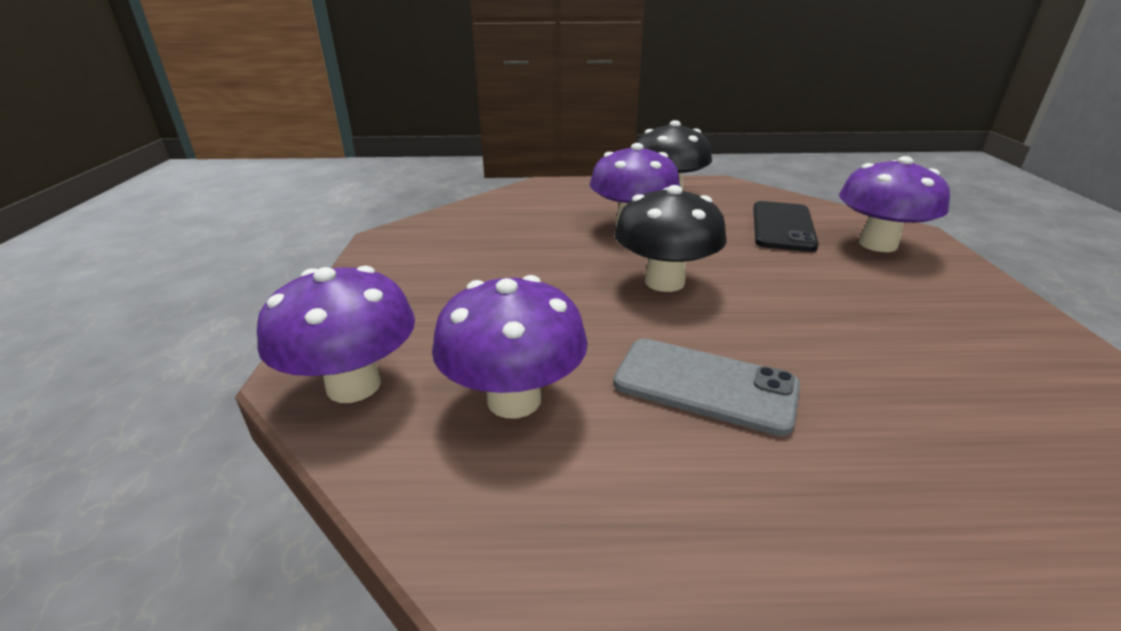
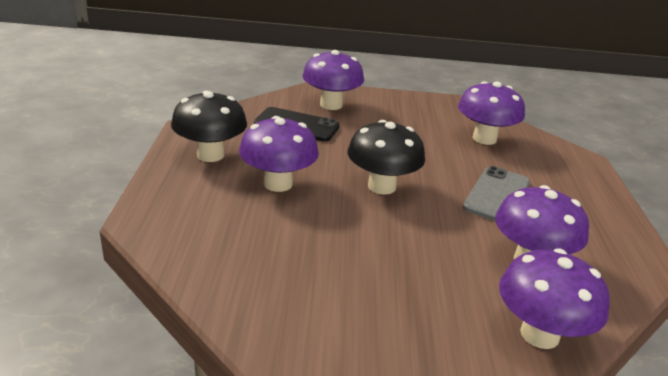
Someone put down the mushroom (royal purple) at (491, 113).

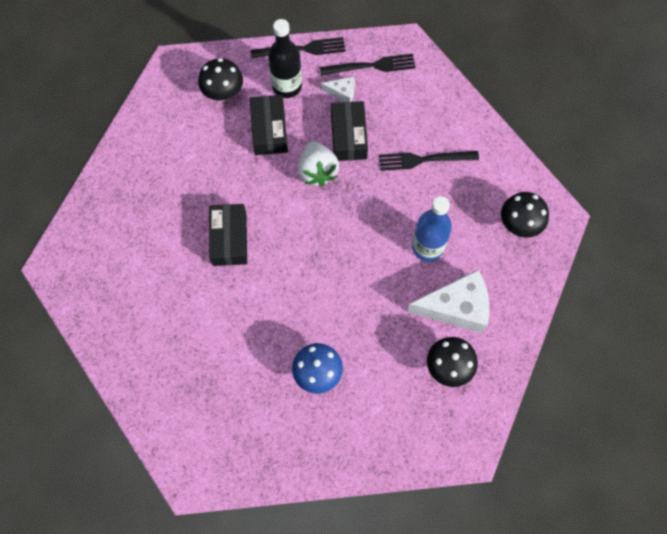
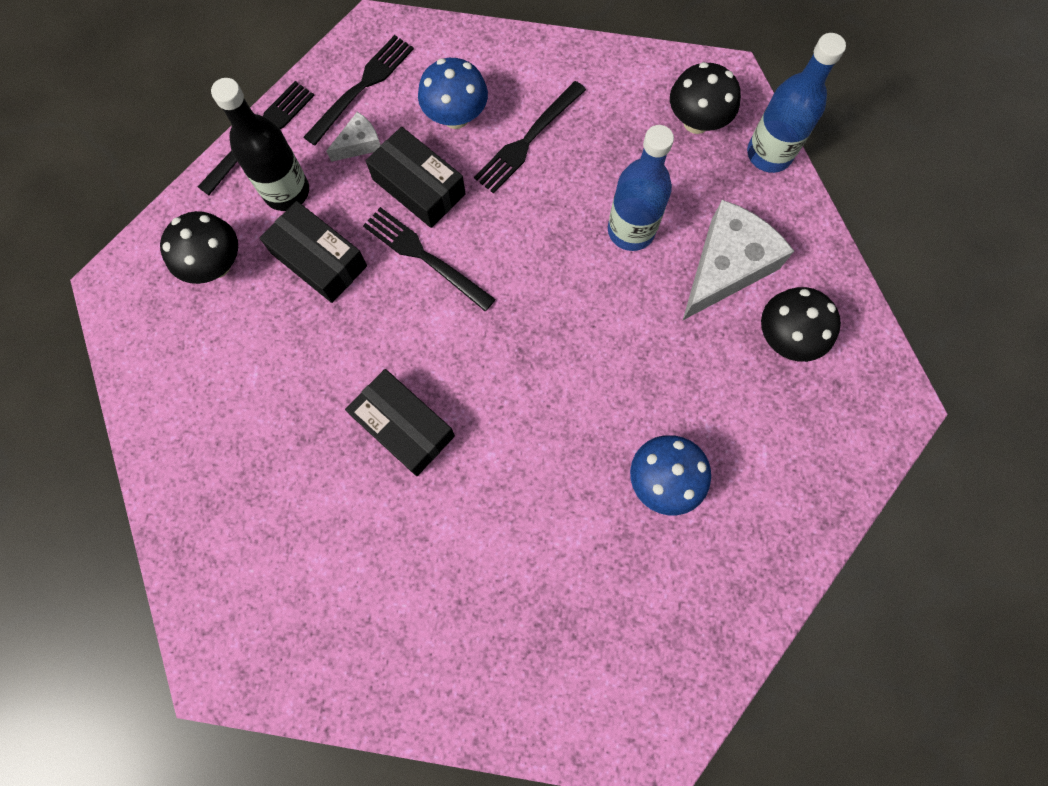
Someone put down the mushroom (blue) at (453, 93).
Someone put down the flask (blue) at (796, 103).
Someone swapped the strawberry (snow-white) at (318, 164) for the dinner fork (ebony) at (429, 259).

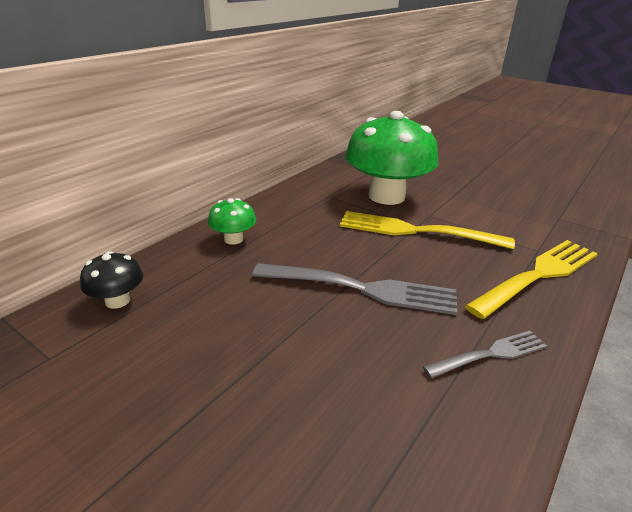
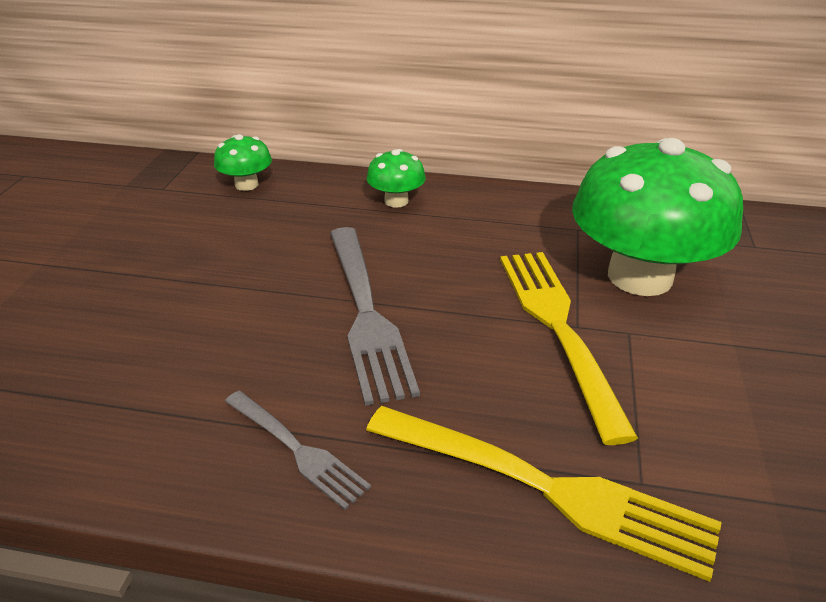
Someone repainted the mushroom (ebony) at (111, 280), which became the mushroom (leaf-green) at (243, 162).

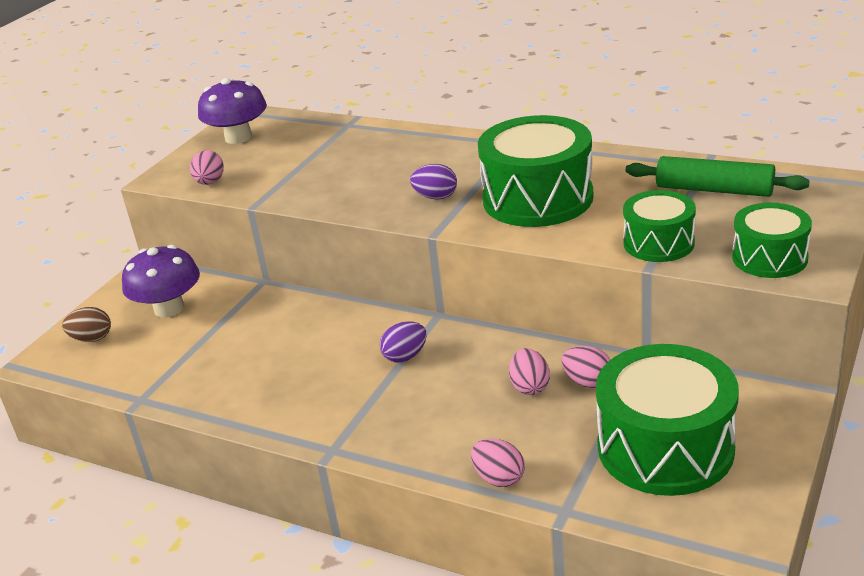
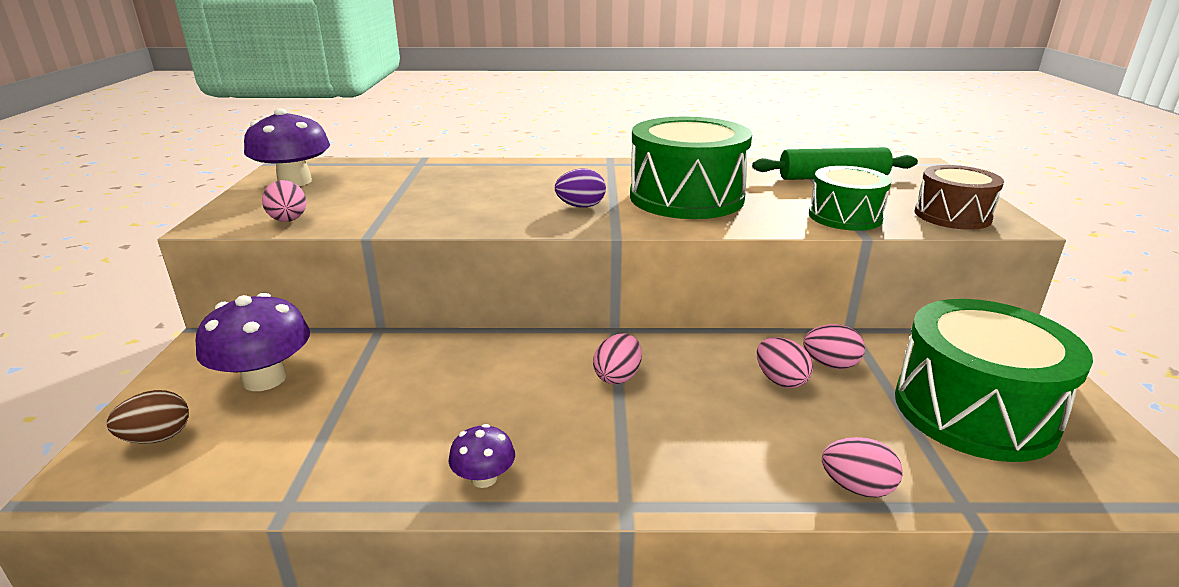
Someone put down the mushroom (royal purple) at (482, 456).
Someone repainted the egg shape (royal purple) at (403, 342), which became the egg shape (pink) at (617, 358).
Someone repainted the drum (leaf-green) at (772, 240), which became the drum (dark brown) at (959, 197).

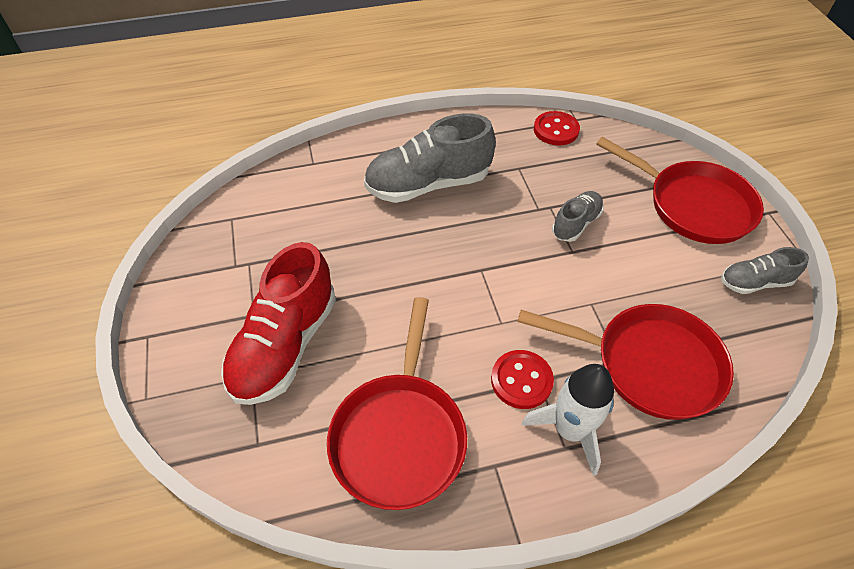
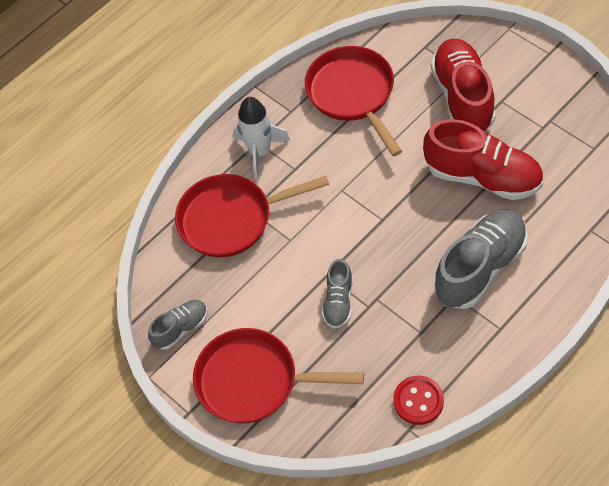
Someone took away the shirt button (red) at (522, 379).
Someone put down the shoe (red) at (483, 159).

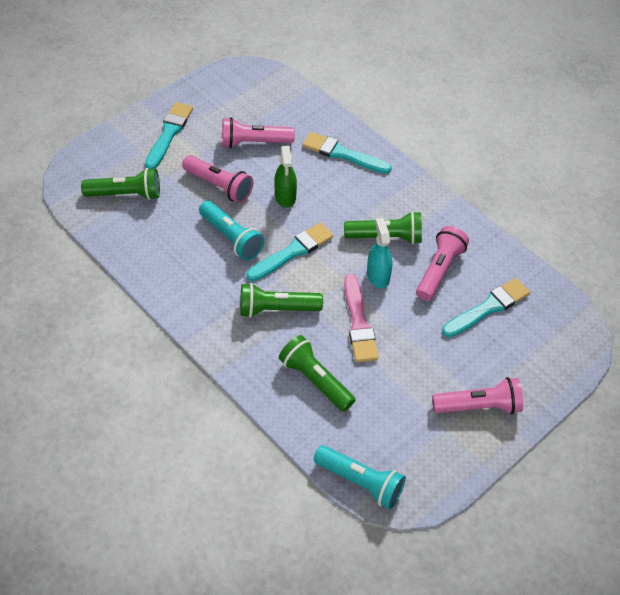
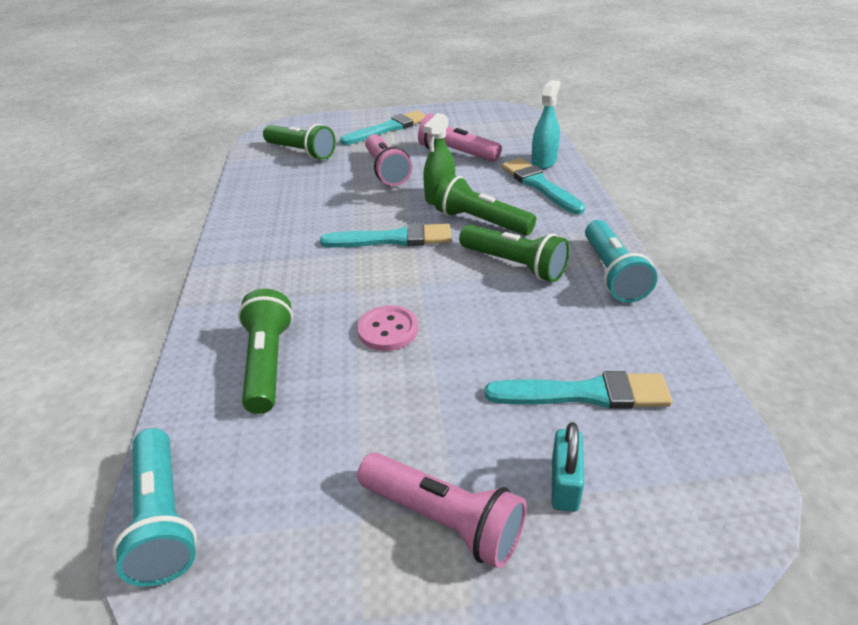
Someone took away the flashlight (pink) at (442, 263).
Someone put down the padlock (teal) at (567, 467).
Someone carried the flashlight (teal) from (232, 230) to (621, 261).
Someone carried the flashlight (leaf-green) from (281, 300) to (485, 205).
Someone carried the spray cleaner (teal) from (379, 253) to (545, 124).
Someone swapped the brush (pink) at (361, 318) for the shirt button (pink) at (387, 328).

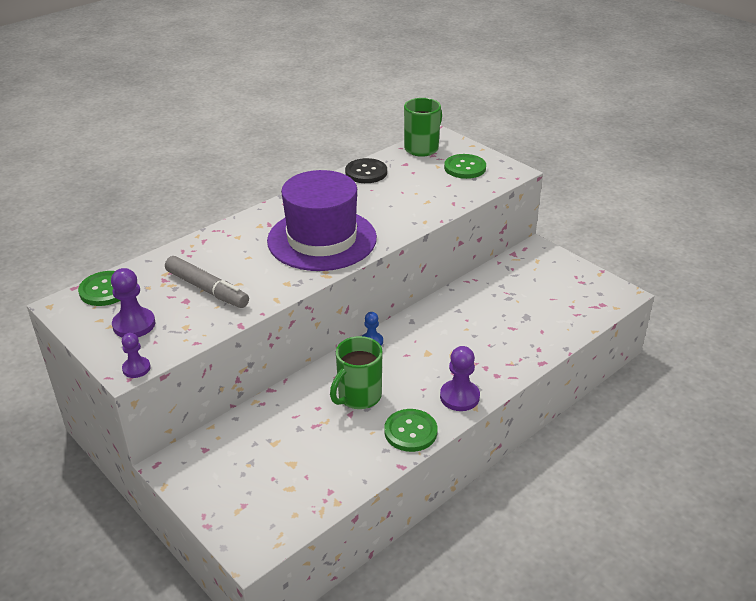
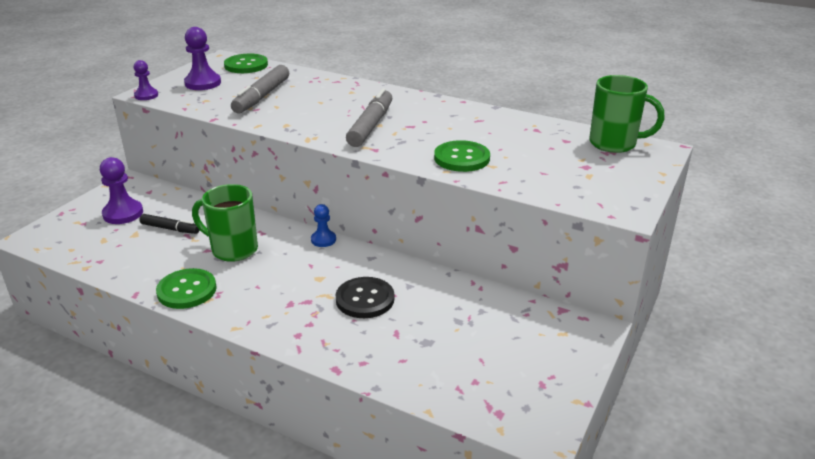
Someone put down the marker pen (ebony) at (169, 224).
Someone carried the shirt button (ebony) from (366, 170) to (365, 297).
Someone carried the chess pawn (royal purple) from (460, 378) to (121, 190).
Someone carried the shirt button (leaf-green) from (465, 166) to (462, 156).
Someone swapped the top hat (royal purple) at (322, 220) for the marker pen (grey) at (369, 117).

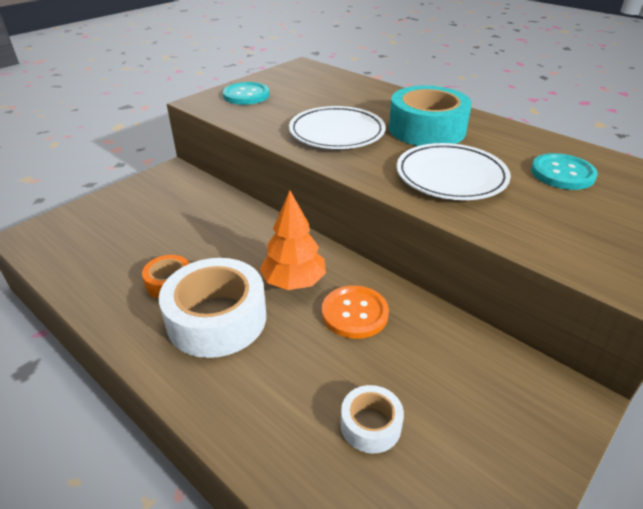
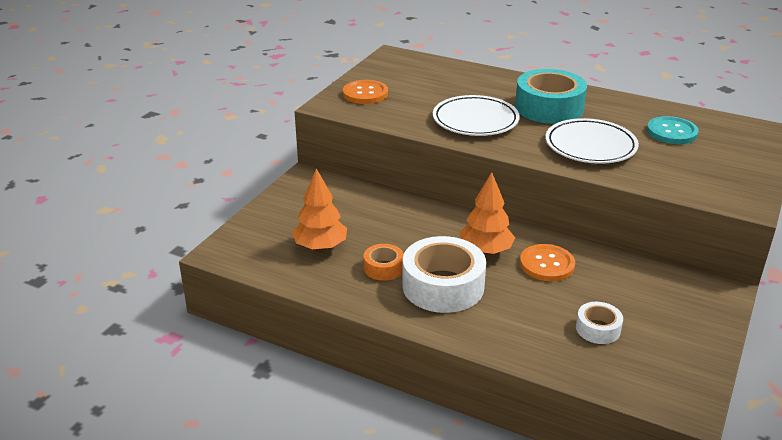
Someone put down the fir tree (bright orange) at (319, 209).
Someone repainted the shirt button (teal) at (246, 93), which became the shirt button (bright orange) at (365, 92).

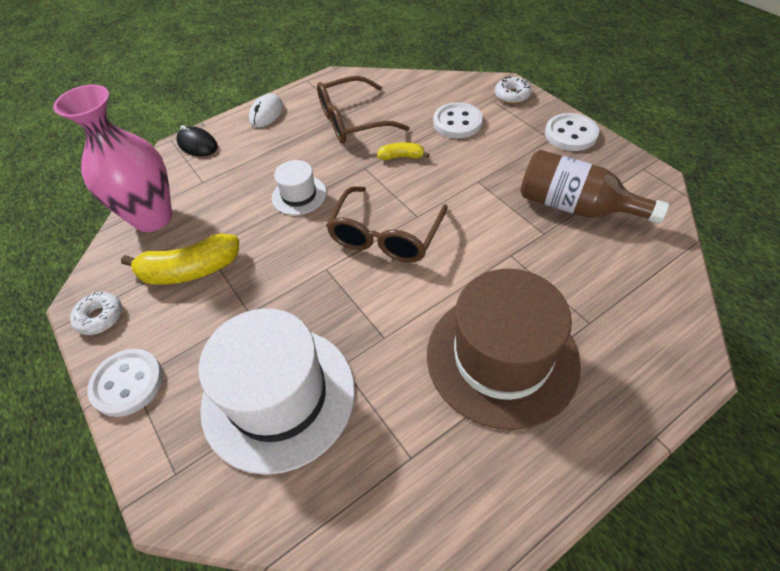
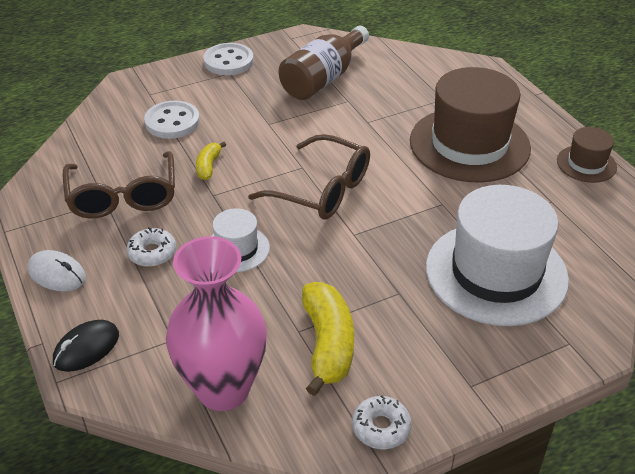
Someone took away the shirt button (snow-white) at (125, 383).
Someone put down the top hat (dark brown) at (587, 155).
Someone carried the glazed donut (snow-white) from (513, 90) to (151, 247).

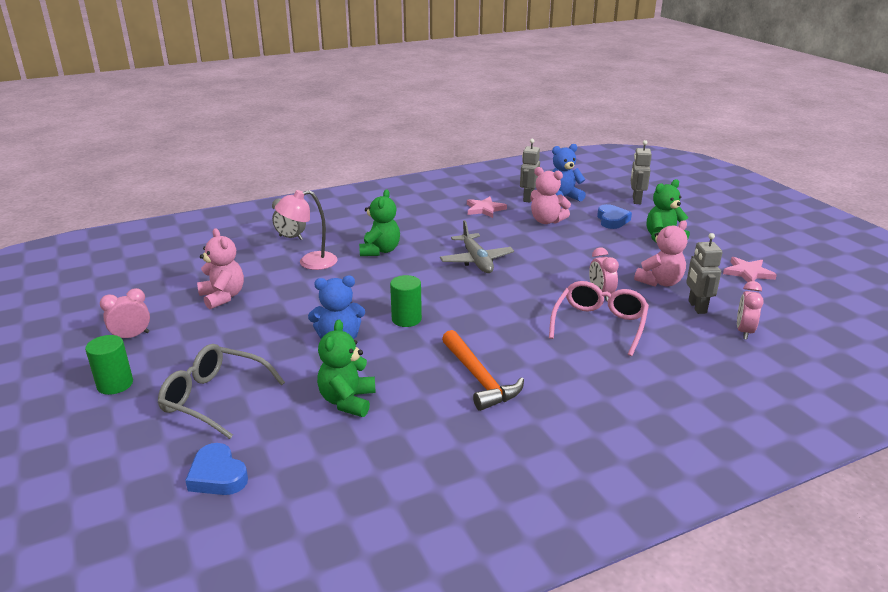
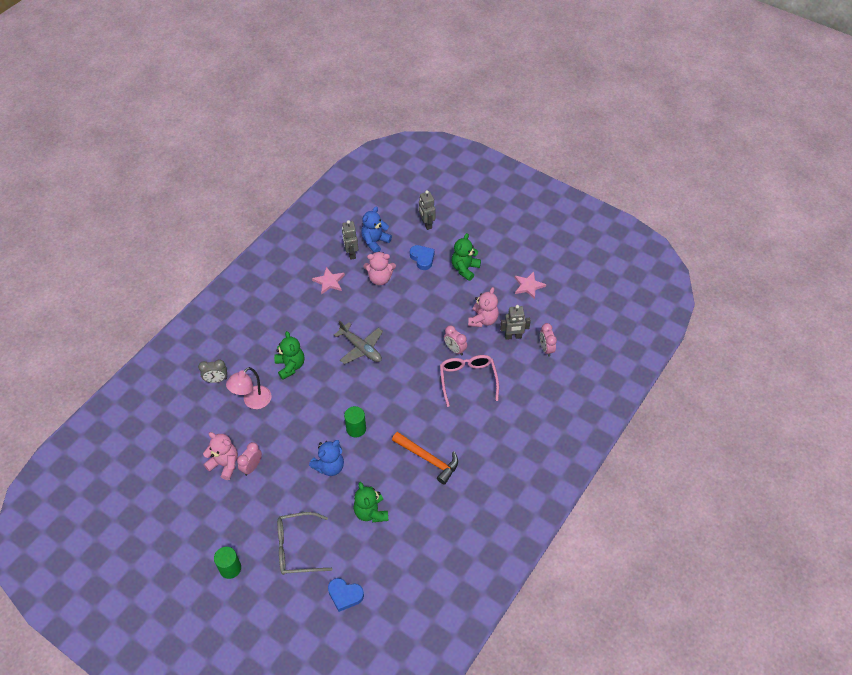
Someone carried the clock (pink) from (125, 313) to (249, 459).
Someone rotated the robot (grey) at (704, 273) by 60 degrees counterclockwise.

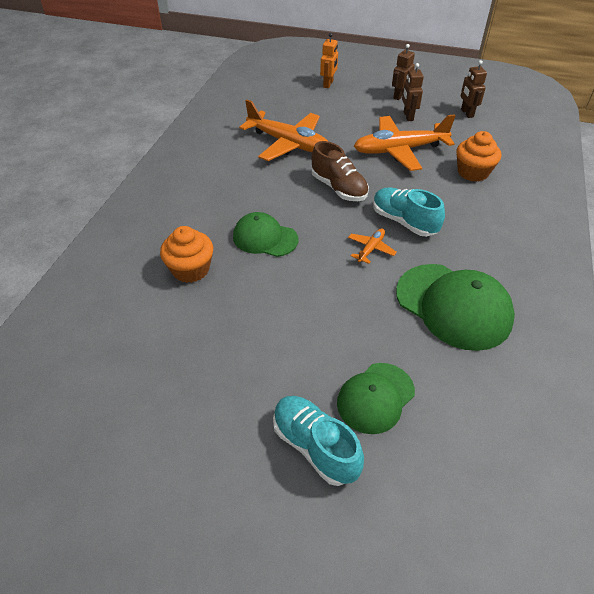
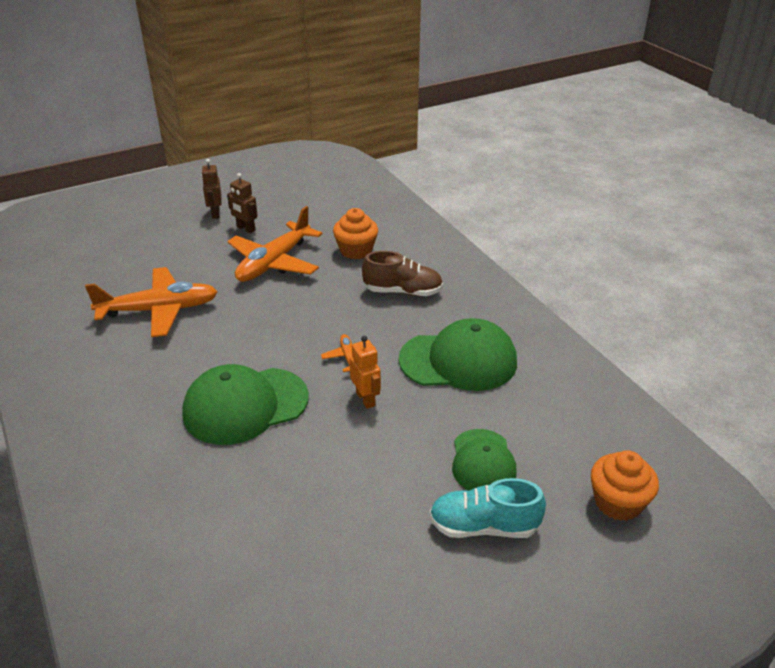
Someone took away the shoe (teal) at (409, 211).
Someone took away the robot (dark brown) at (474, 89).
Someone carried the muffin (bright orange) from (186, 254) to (625, 485).
Someone carried the shoe (dark brown) from (340, 171) to (402, 273).
Someone carried the robot (bright orange) from (329, 60) to (365, 372).
Someone scaled the peaked cap (leaf-green) at (265, 234) by 1.60.

